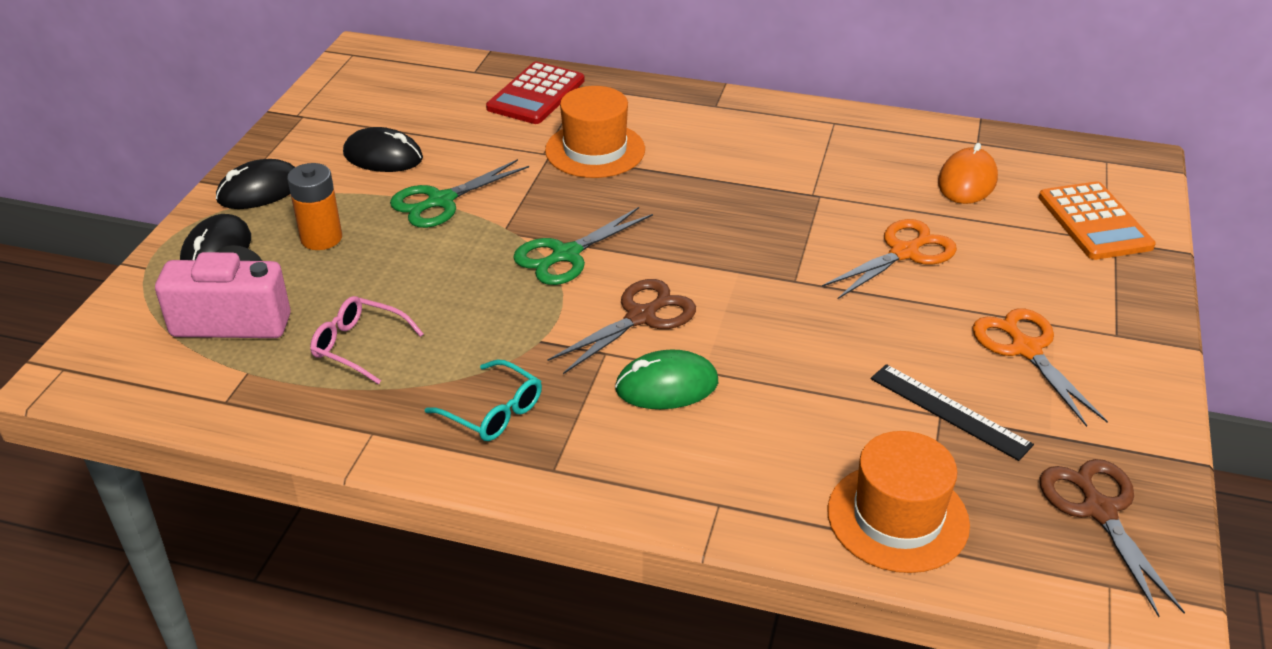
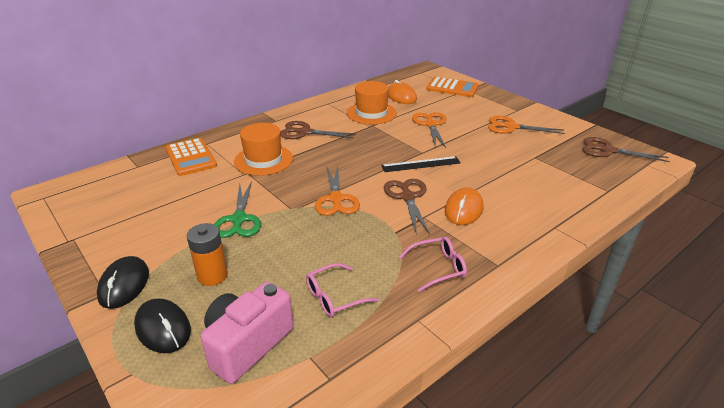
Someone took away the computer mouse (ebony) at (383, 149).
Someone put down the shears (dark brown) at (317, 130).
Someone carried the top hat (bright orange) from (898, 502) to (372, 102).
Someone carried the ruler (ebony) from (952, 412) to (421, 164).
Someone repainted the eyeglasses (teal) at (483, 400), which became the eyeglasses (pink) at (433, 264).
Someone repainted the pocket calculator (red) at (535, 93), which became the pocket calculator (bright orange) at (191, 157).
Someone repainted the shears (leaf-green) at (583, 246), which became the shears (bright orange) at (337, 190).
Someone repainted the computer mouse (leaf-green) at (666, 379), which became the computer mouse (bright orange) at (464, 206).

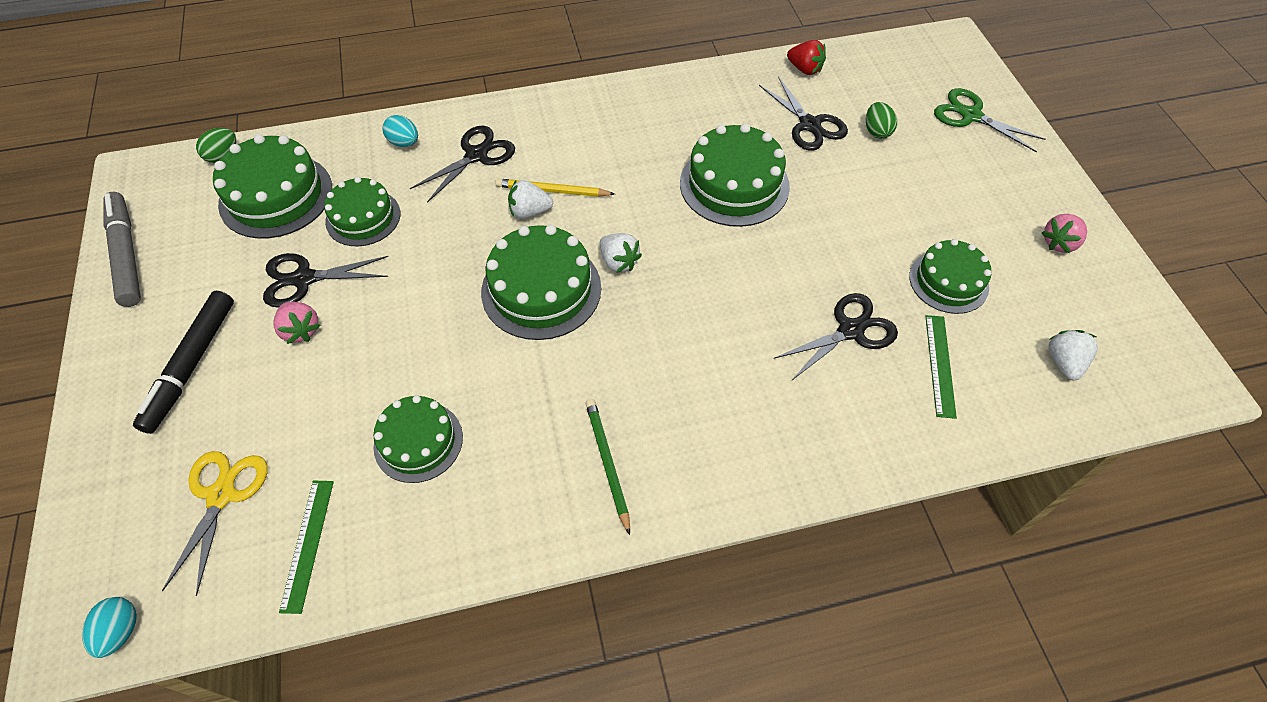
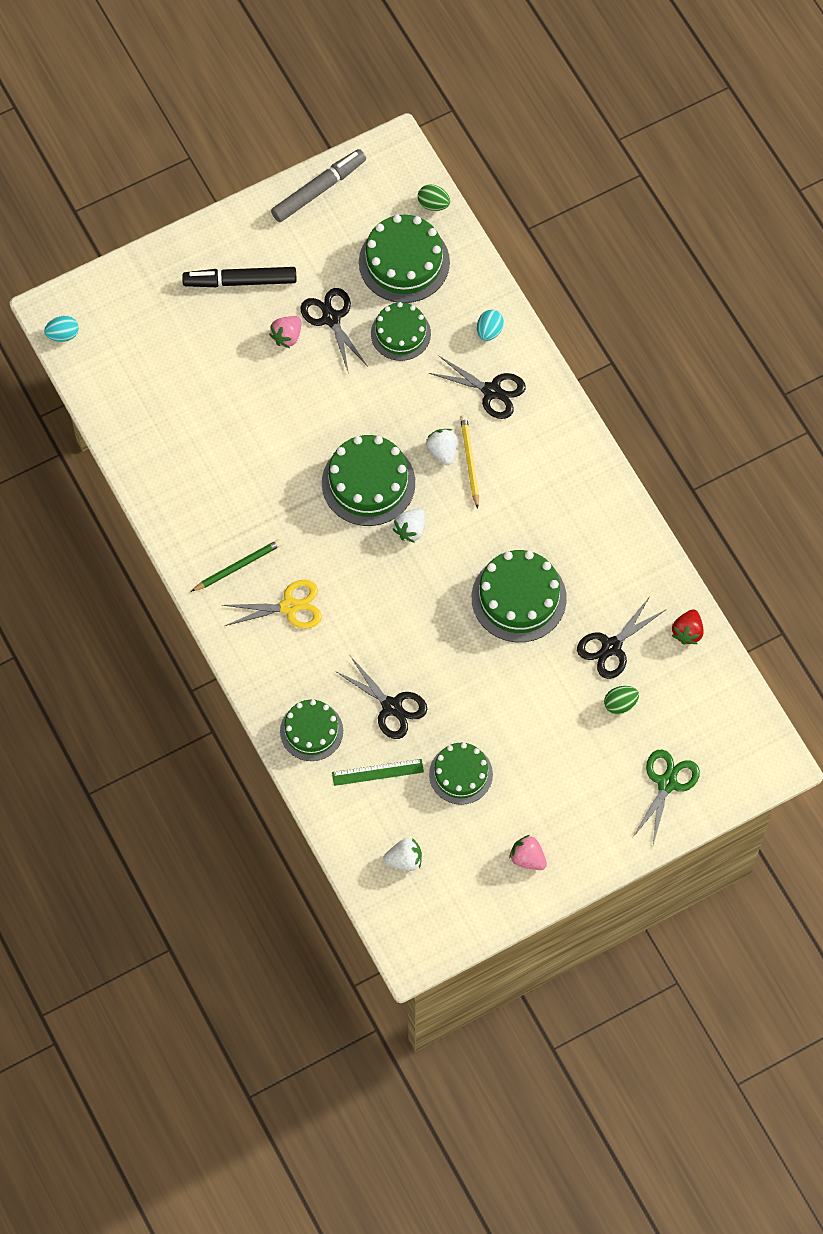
Someone took away the ruler (leaf-green) at (306, 547).
Someone carried the shears (yellow) from (215, 523) to (272, 604).
Someone carried the layer cake (leaf-green) from (418, 439) to (311, 730).

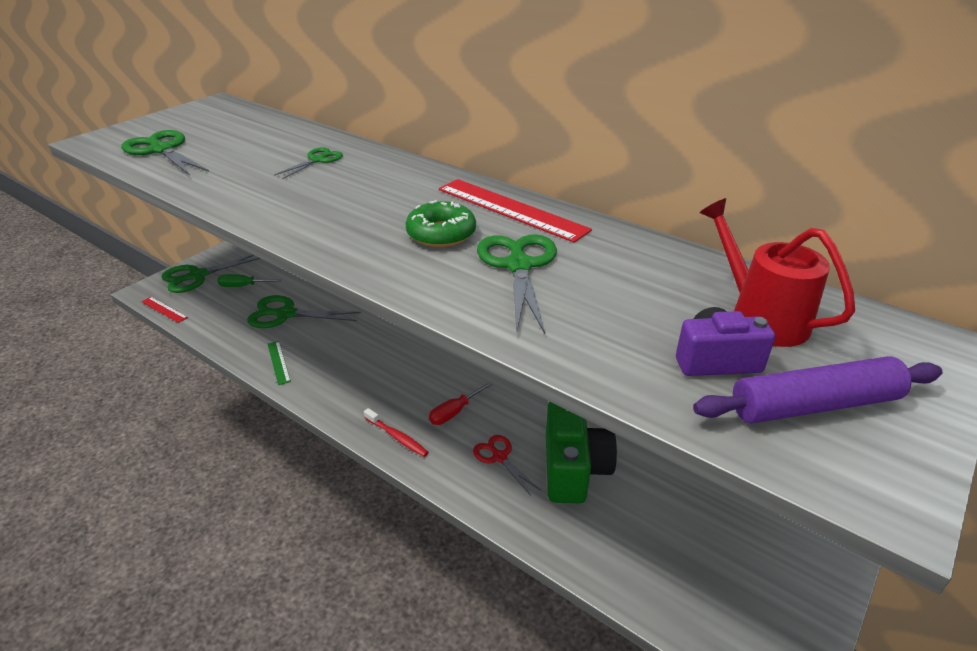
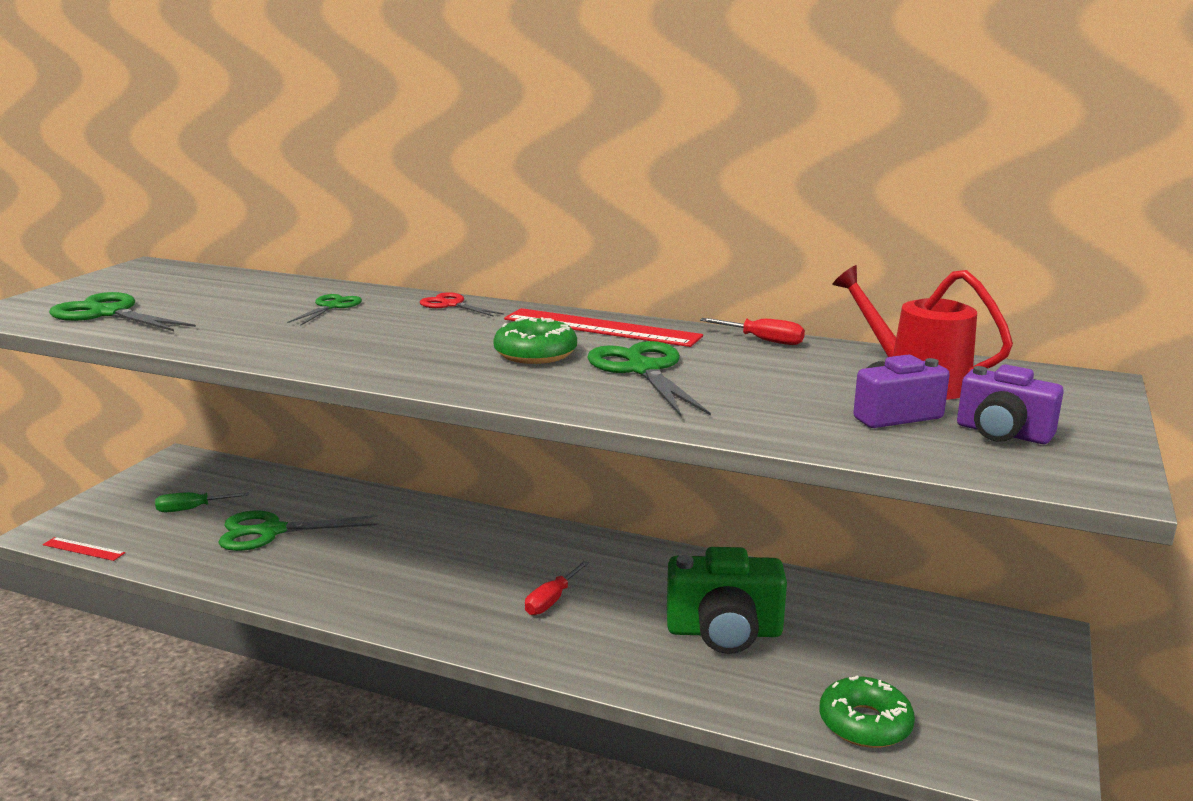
Someone took away the shears (leaf-green) at (211, 273).
Someone took away the ruler (leaf-green) at (279, 363).
Someone took away the dental brush (red) at (396, 432).
Someone put down the hand screwdriver (red) at (752, 331).
Someone put down the glazed donut (leaf-green) at (867, 712).
Someone carried the shears (red) from (507, 465) to (462, 304).
Someone swapped the pastry roller (royal purple) at (818, 390) for the compact camera (royal purple) at (1010, 404).
Someone rotated the compact camera (leaf-green) at (581, 452) by 105 degrees clockwise.

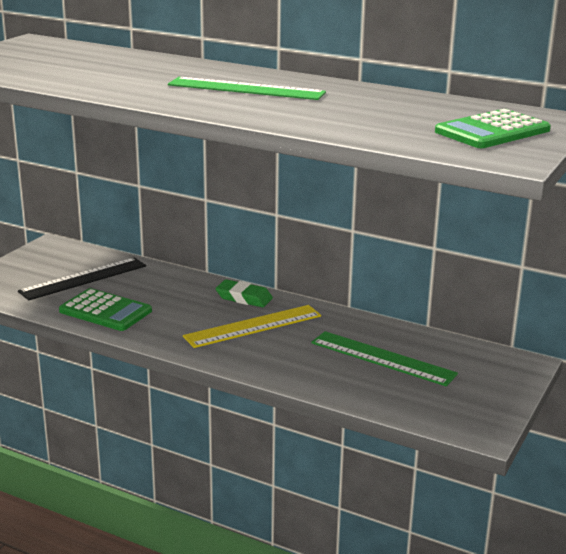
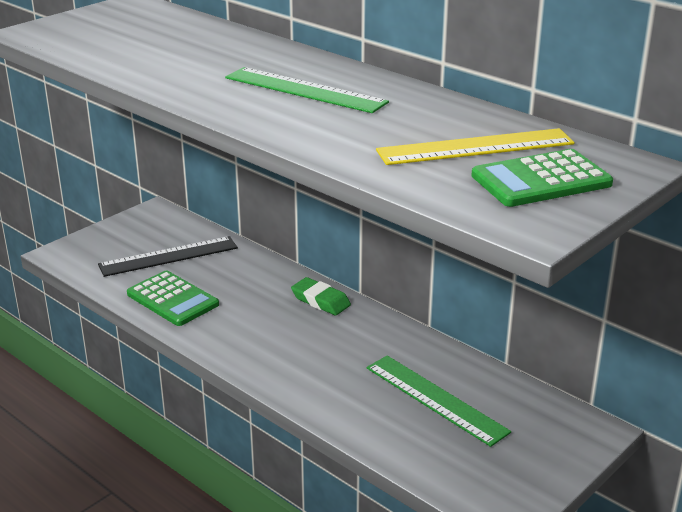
Someone carried the ruler (yellow) from (252, 326) to (475, 146).

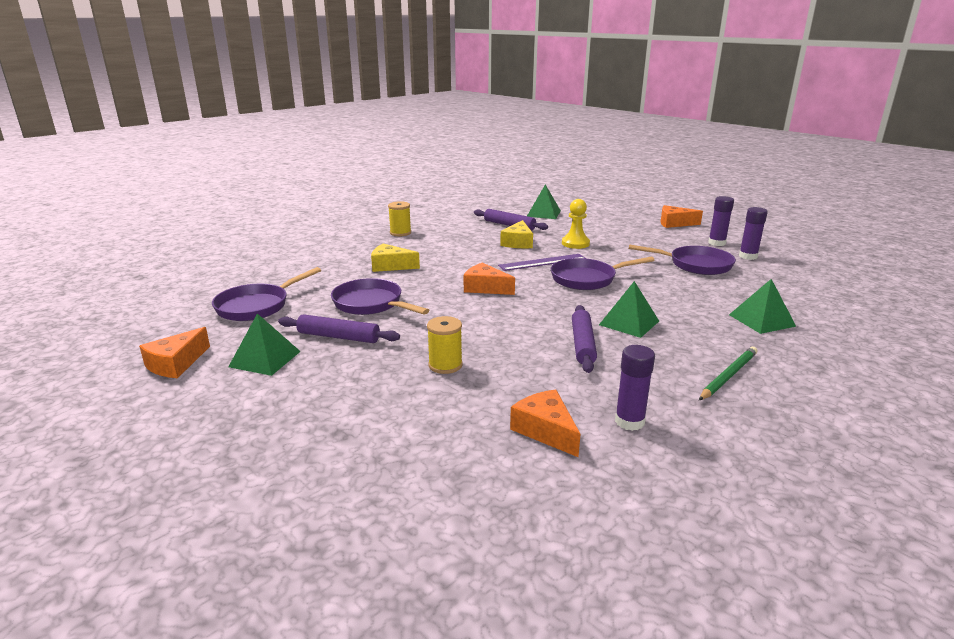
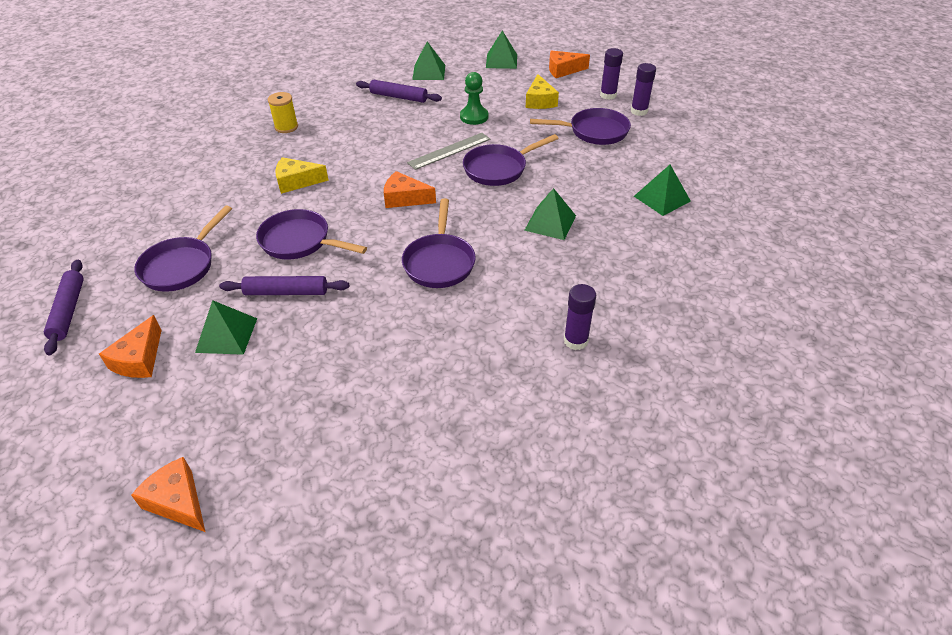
Someone took away the bobbin (yellow) at (445, 345).
Someone took away the pencil (leaf-green) at (728, 373).
Someone put down the pan (royal purple) at (439, 243).
Someone put down the pyramid shape (leaf-green) at (501, 49).
Someone carried the cheese (yellow) from (516, 234) to (542, 91).
Someone carried the cheese (bright orange) from (545, 423) to (168, 494).
Someone carried the pastry roller (royal purple) from (584, 339) to (64, 307).
Someone repainted the ruler (royal purple) at (541, 262), which became the ruler (grey) at (448, 151).
Someone repainted the chess pawn (yellow) at (576, 224), which became the chess pawn (leaf-green) at (474, 98).

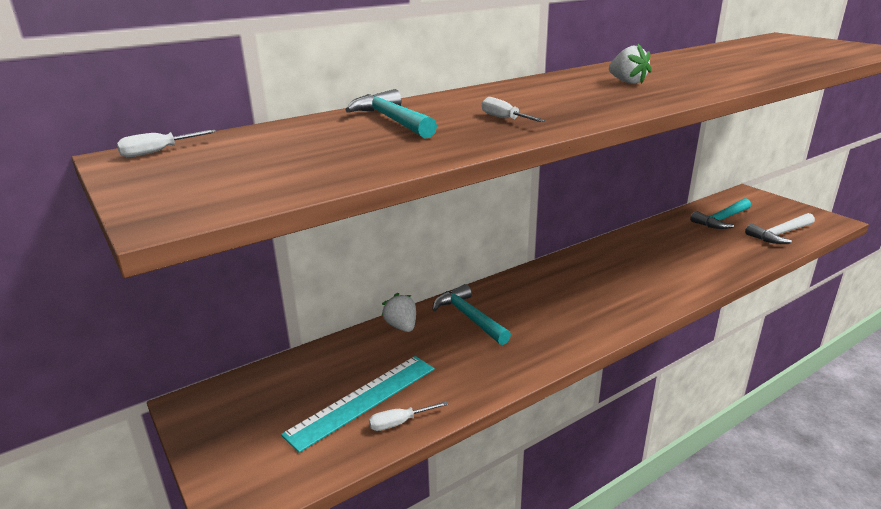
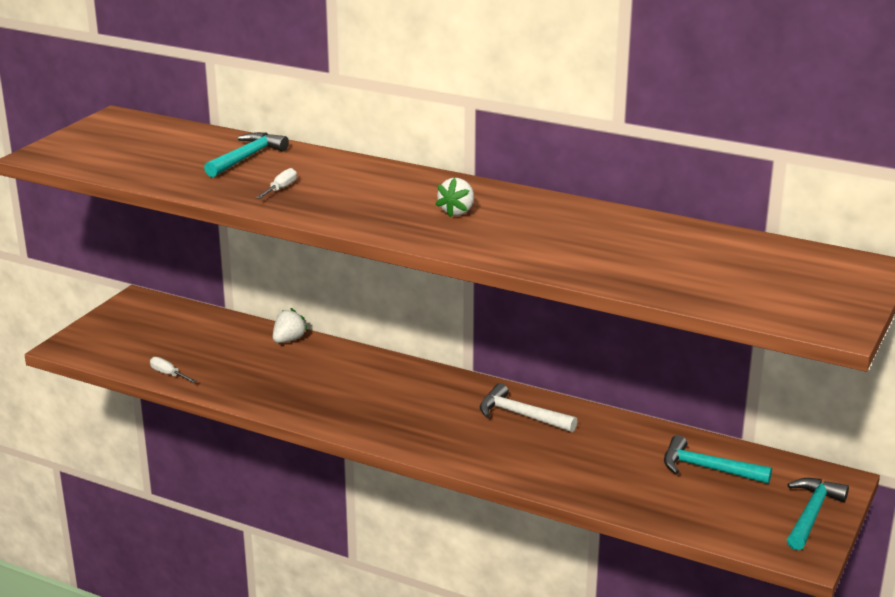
Someone took away the hand screwdriver (snow-white) at (167, 143).
Someone took away the ruler (teal) at (358, 404).
Someone carried the carpenter's hammer (teal) from (471, 314) to (818, 514).
Someone carried the carpenter's hammer (snow-white) from (780, 228) to (528, 407).

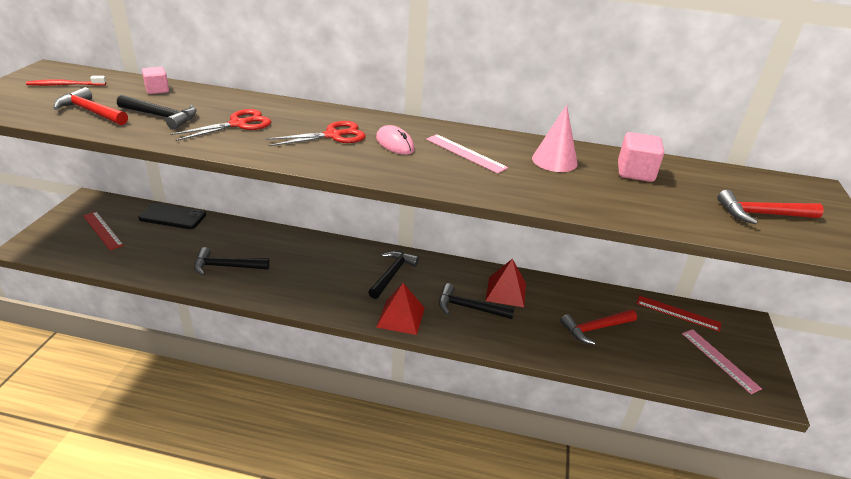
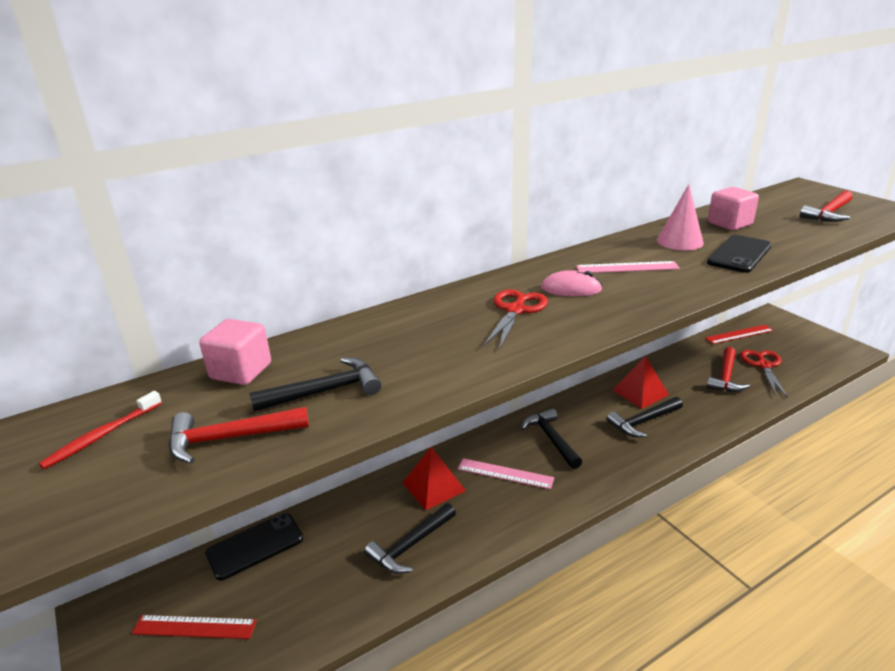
Someone put down the phone (ebony) at (739, 254).
Someone carried the shears (red) from (220, 125) to (764, 374).
Someone carried the pyramid shape (red) from (400, 309) to (434, 478).
Someone carried the ruler (pink) from (722, 361) to (506, 473).
Someone scaled the solid cube (pink) at (155, 80) by 1.51.

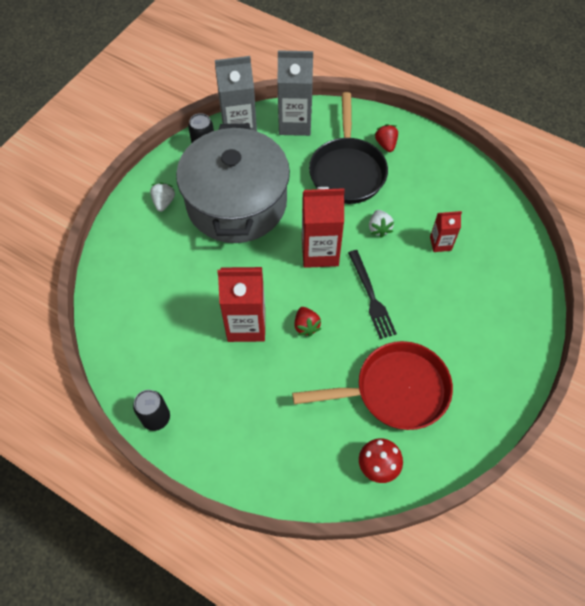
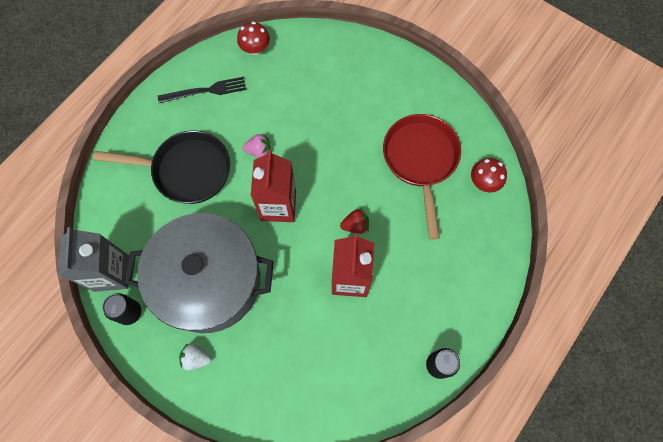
Someone took away the carton (grey) at (295, 93).
Someone took away the strawberry (red) at (386, 138).
Someone took away the carton (red) at (446, 231).
Someone put down the mushroom (red) at (253, 38).
Someone carried the dinner fork (ebony) from (372, 294) to (202, 90).
Someone repainted the strawberry (snow-white) at (381, 224), which became the strawberry (pink) at (256, 145).

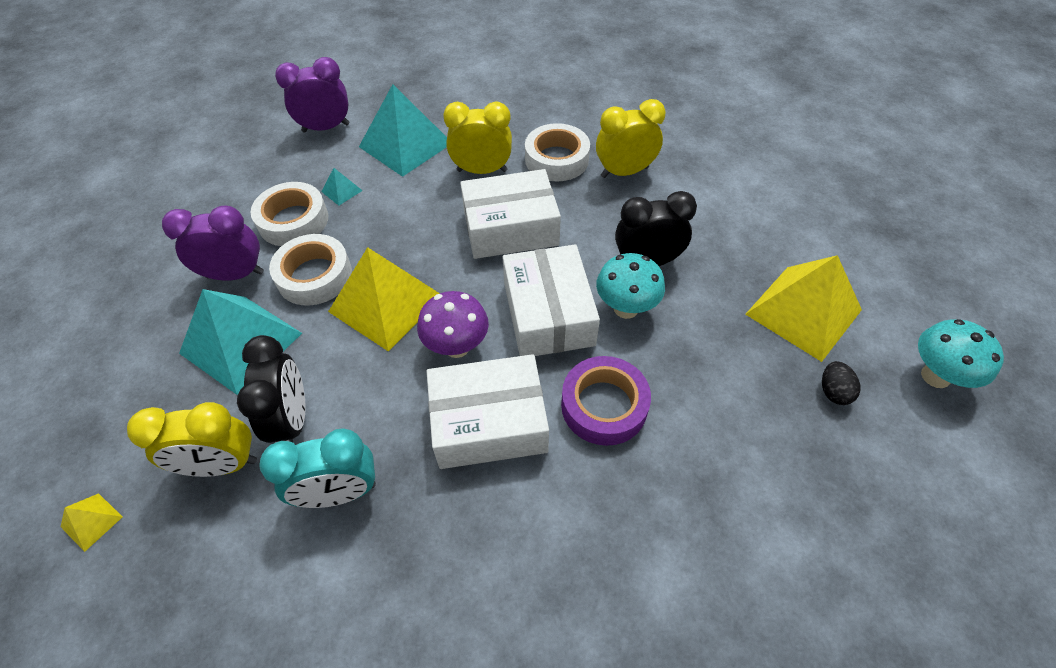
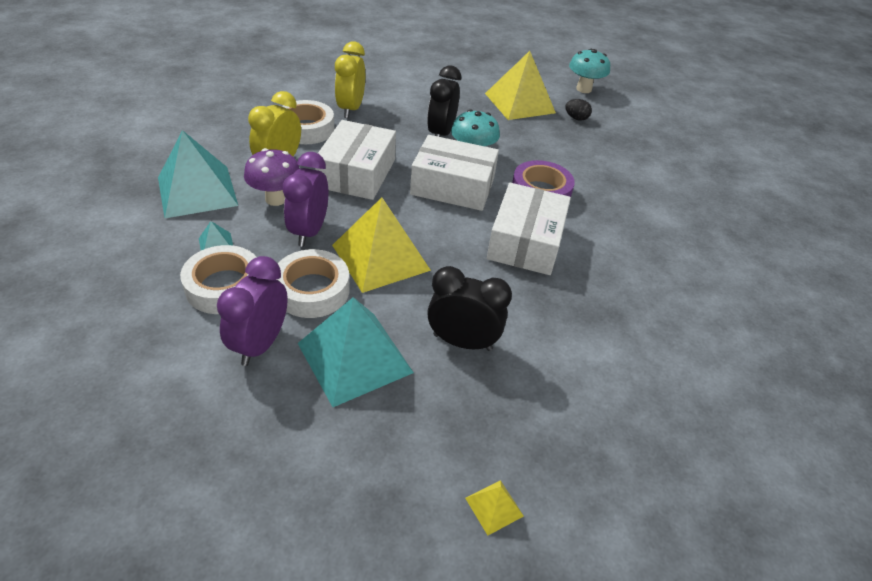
Someone took away the clock (yellow) at (192, 439).
Someone took away the clock (teal) at (317, 468).
Someone carried the clock (royal purple) from (312, 95) to (305, 199).
Someone carried the mushroom (royal purple) from (453, 324) to (272, 177).

